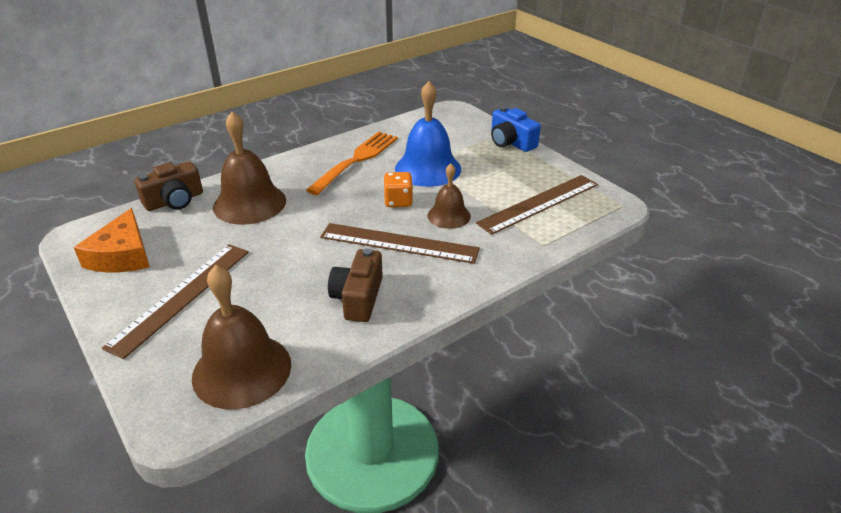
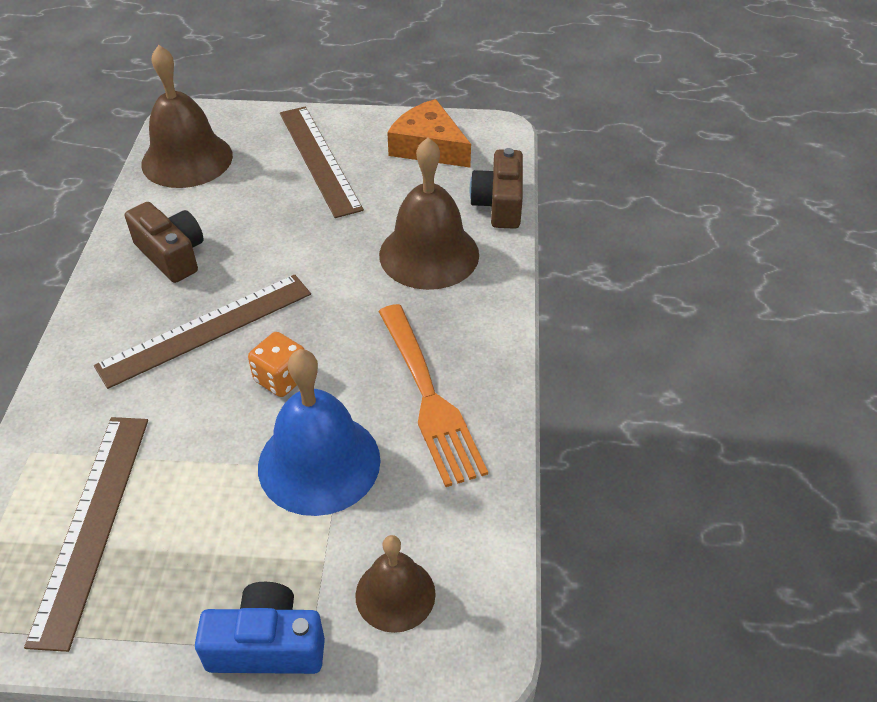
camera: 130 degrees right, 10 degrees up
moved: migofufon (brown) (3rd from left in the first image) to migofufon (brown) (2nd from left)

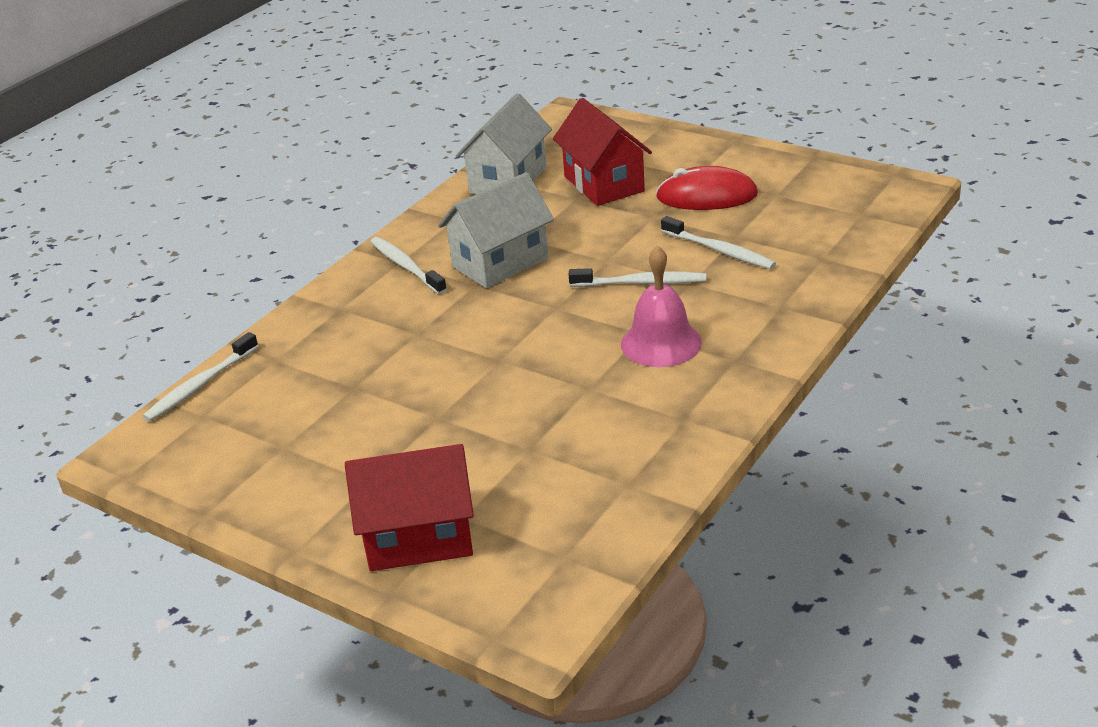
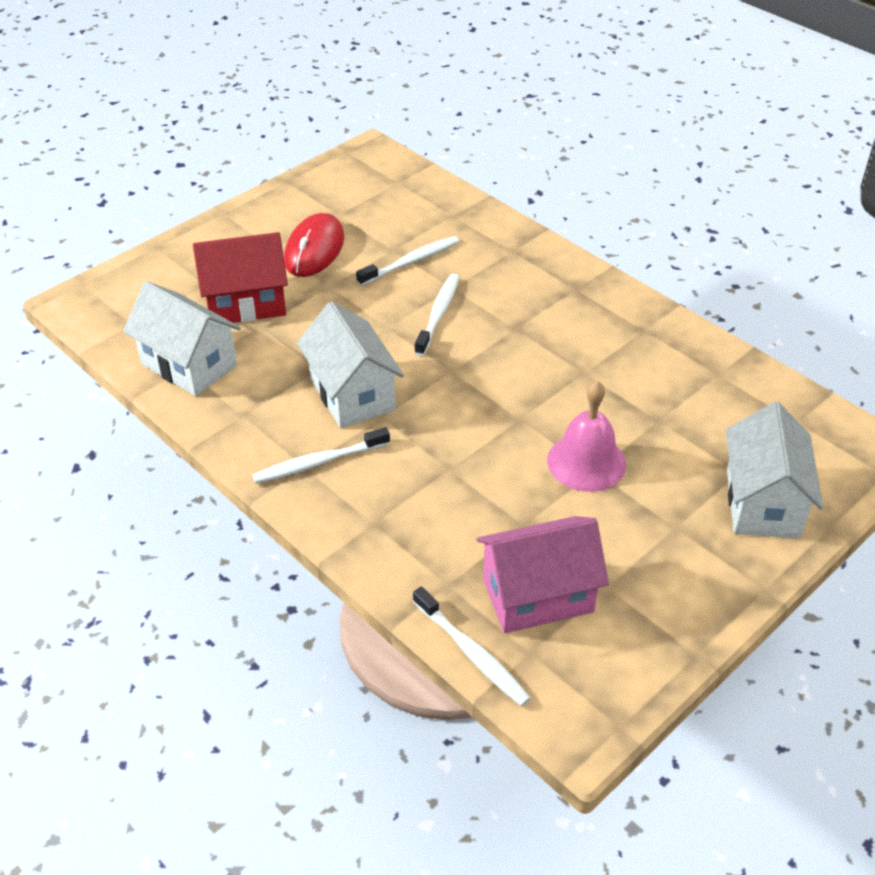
camera: 80 degrees left, 10 degrees up
added: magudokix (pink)
moved: migofufon (pink)
recoloured: magudokix (red) (1st from left) to magudokix (white) (3rd from left)

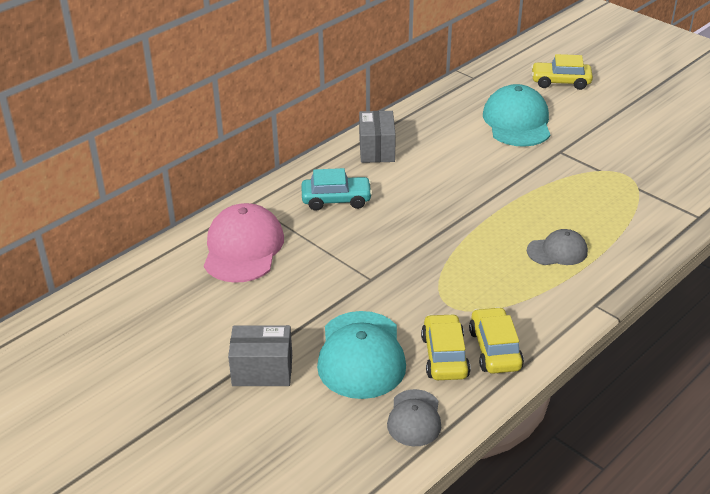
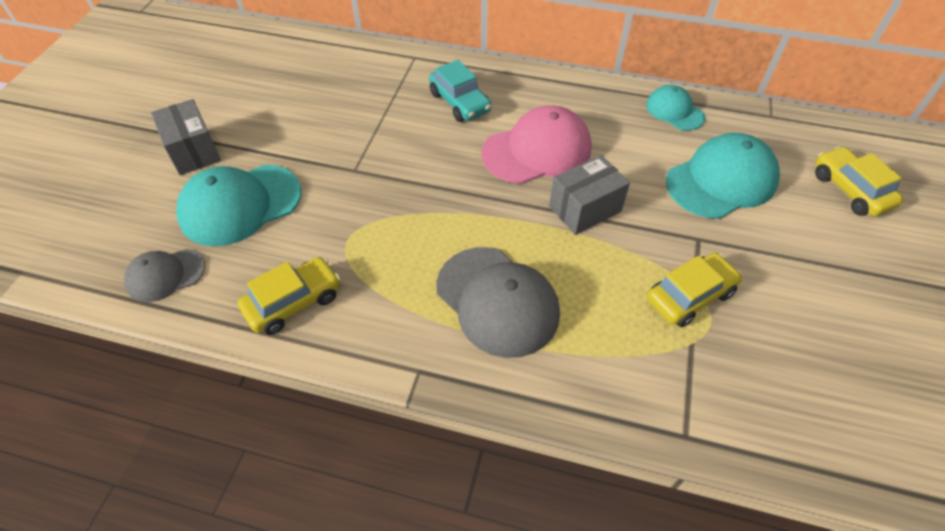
camera: 60 degrees right, 15 degrees up
added: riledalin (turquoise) (2nd from left)
moved: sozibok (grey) (2nd from left); riledalin (pink); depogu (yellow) (1st from left in the first image) to depogu (yellow) (2nd from left)
resized: riledalin (grey) (2nd from left) x1.74

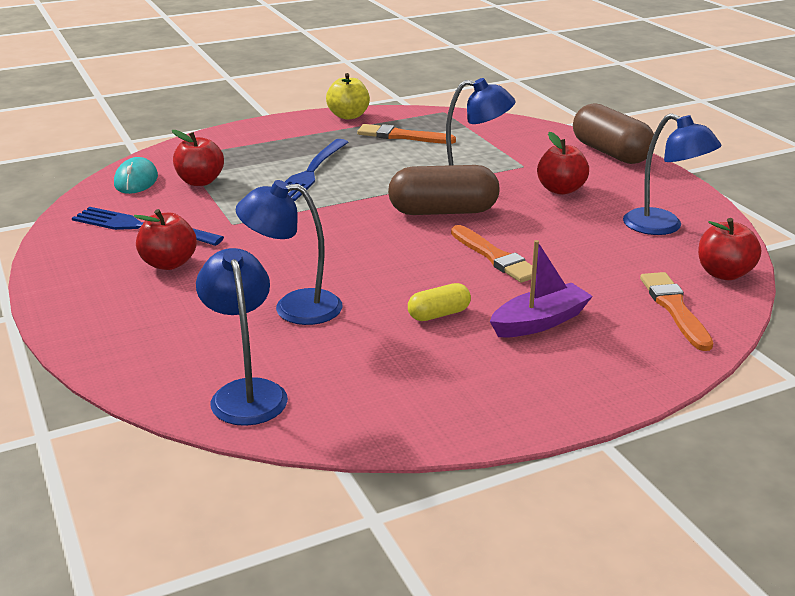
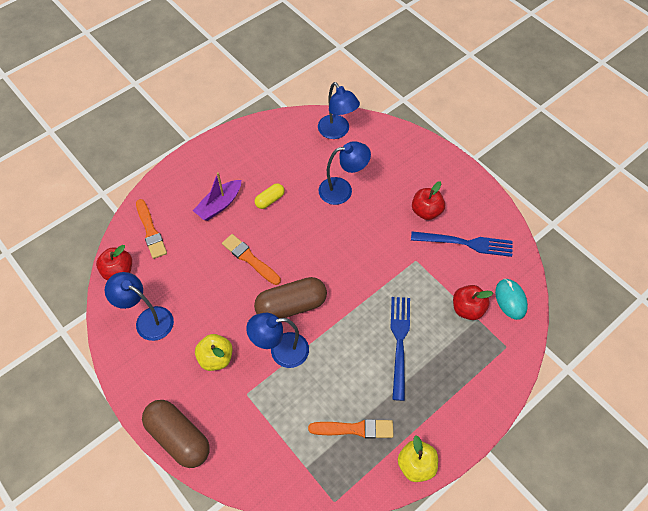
camera: 165 degrees right, 30 degrees up
recoloured: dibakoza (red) (3rd from left) to dibakoza (yellow) (1st from left)

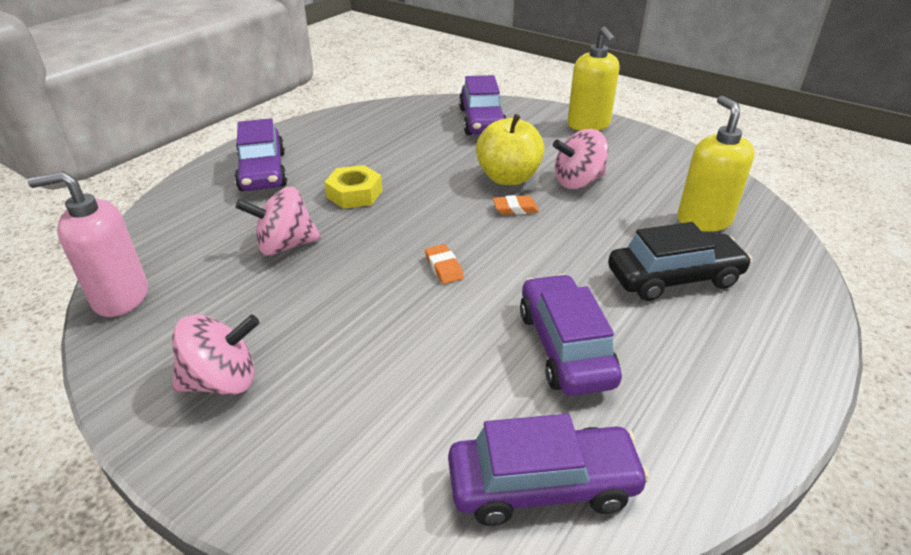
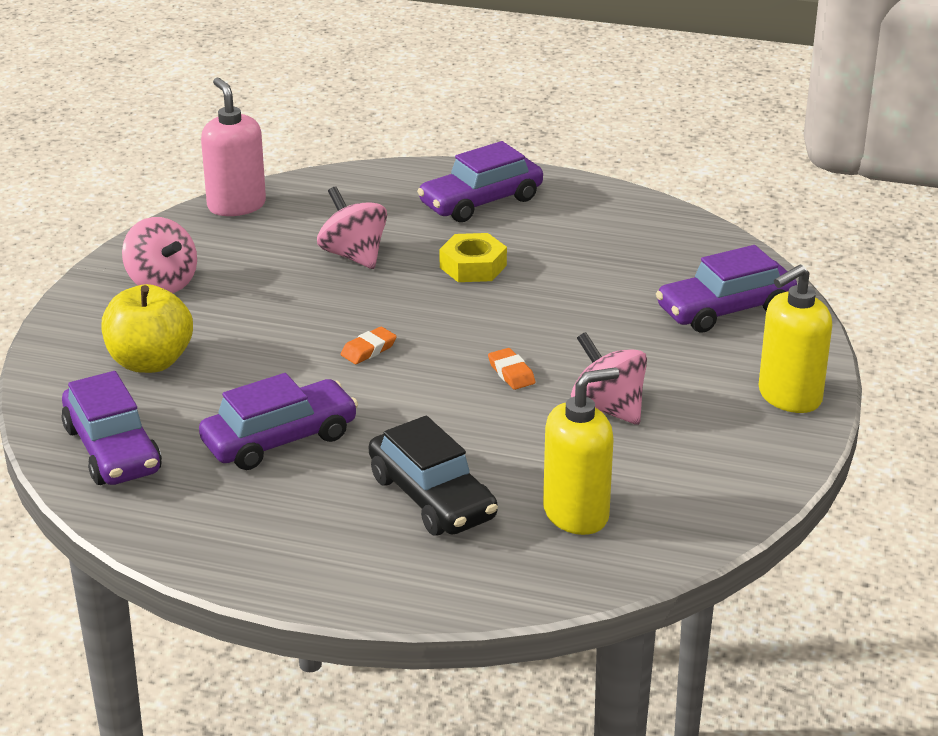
camera: 70 degrees right, 5 degrees down
moved: dibakoza (yellow)

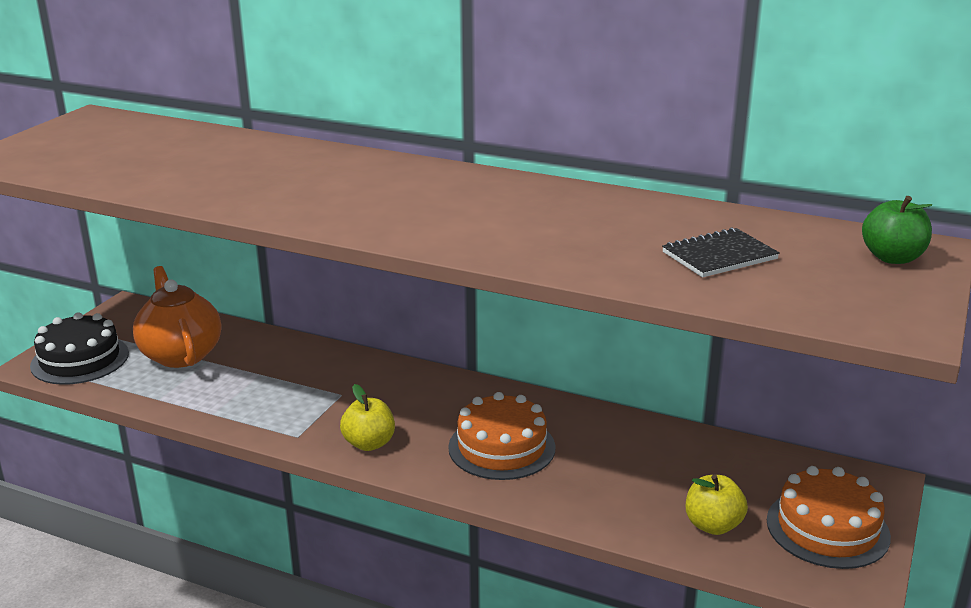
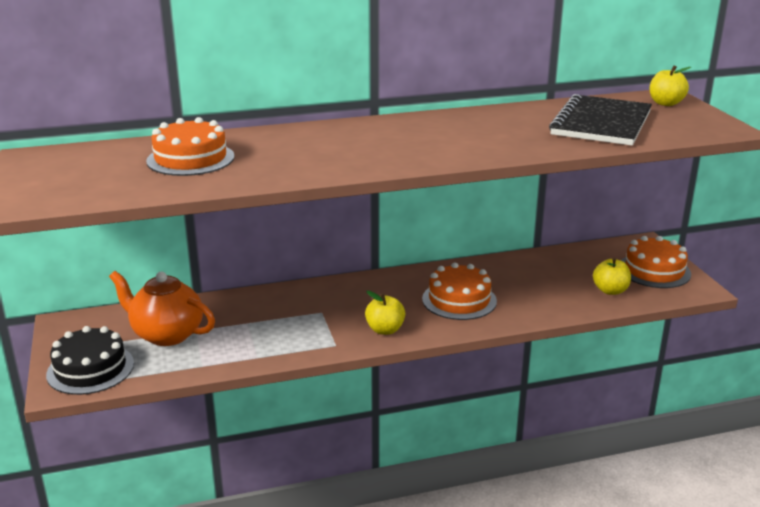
camera: 40 degrees left, 0 degrees up
added: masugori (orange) (1st from left)
recoloured: dibakoza (green) to dibakoza (yellow) (3rd from left)
resized: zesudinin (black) x1.93

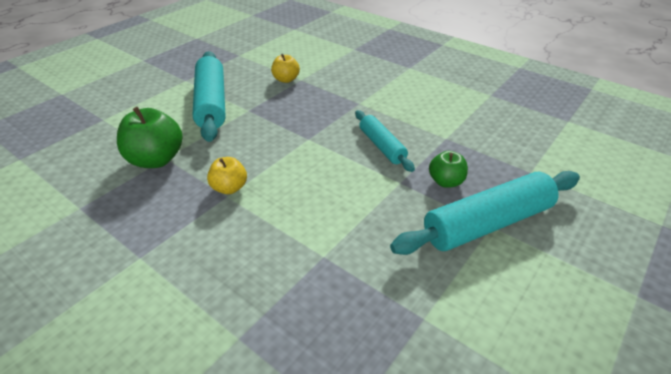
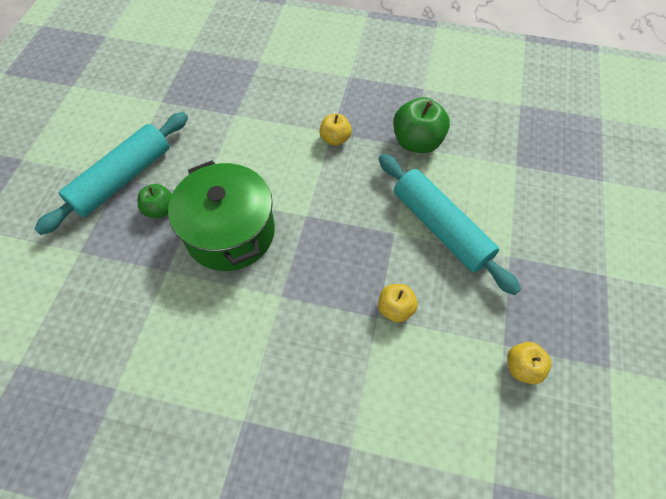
camera: 155 degrees right, 20 degrees up
added: dibakoza (yellow) (3rd from left)
replaced: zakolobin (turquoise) (2nd from left) to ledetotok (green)

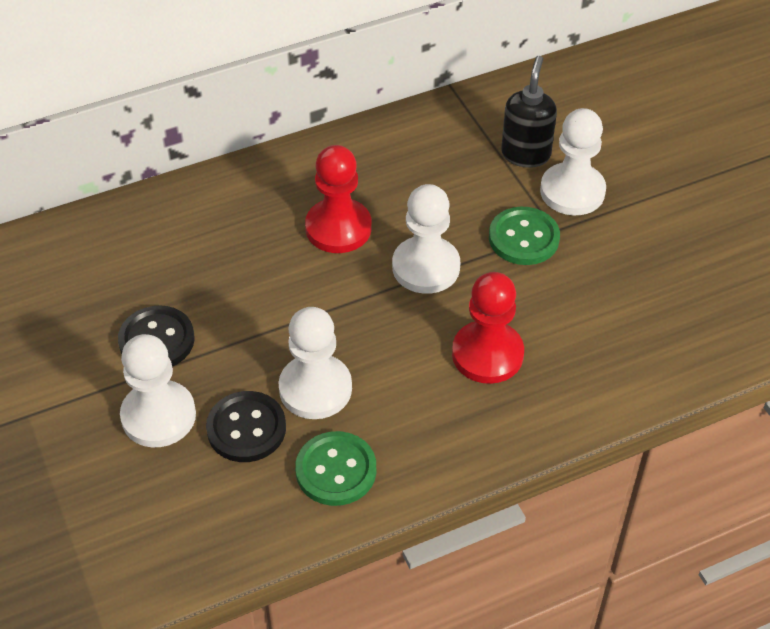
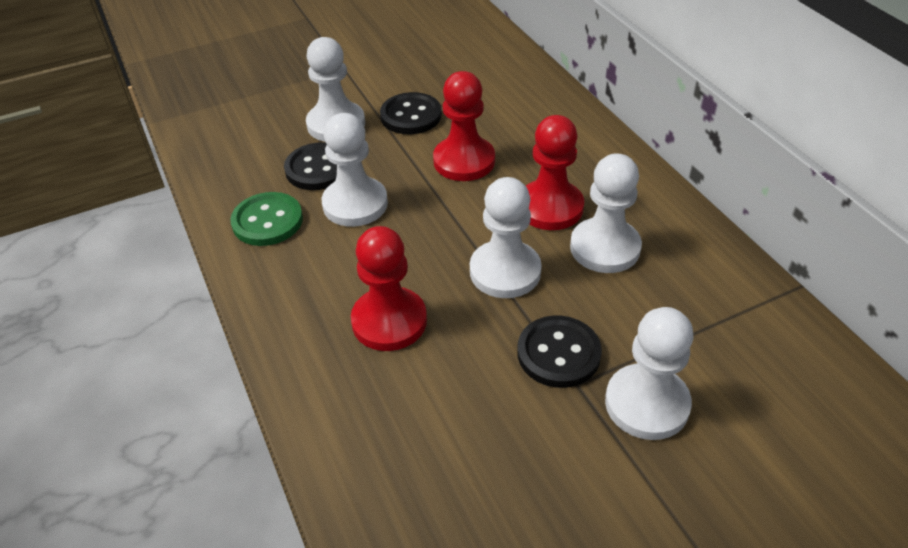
camera: 90 degrees right, 5 degrees down
removed: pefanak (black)
added: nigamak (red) (2nd from left); nigamak (white) (4th from left)
recoloured: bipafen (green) (2nd from left) to bipafen (black) (3rd from left)

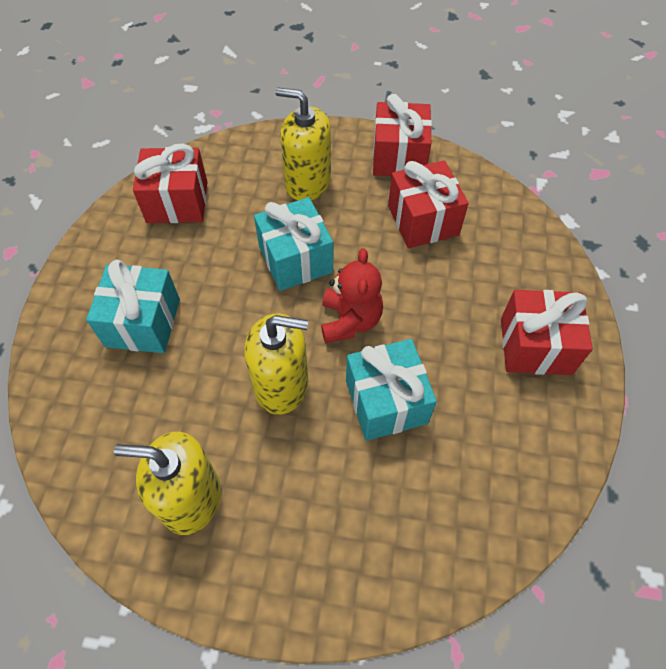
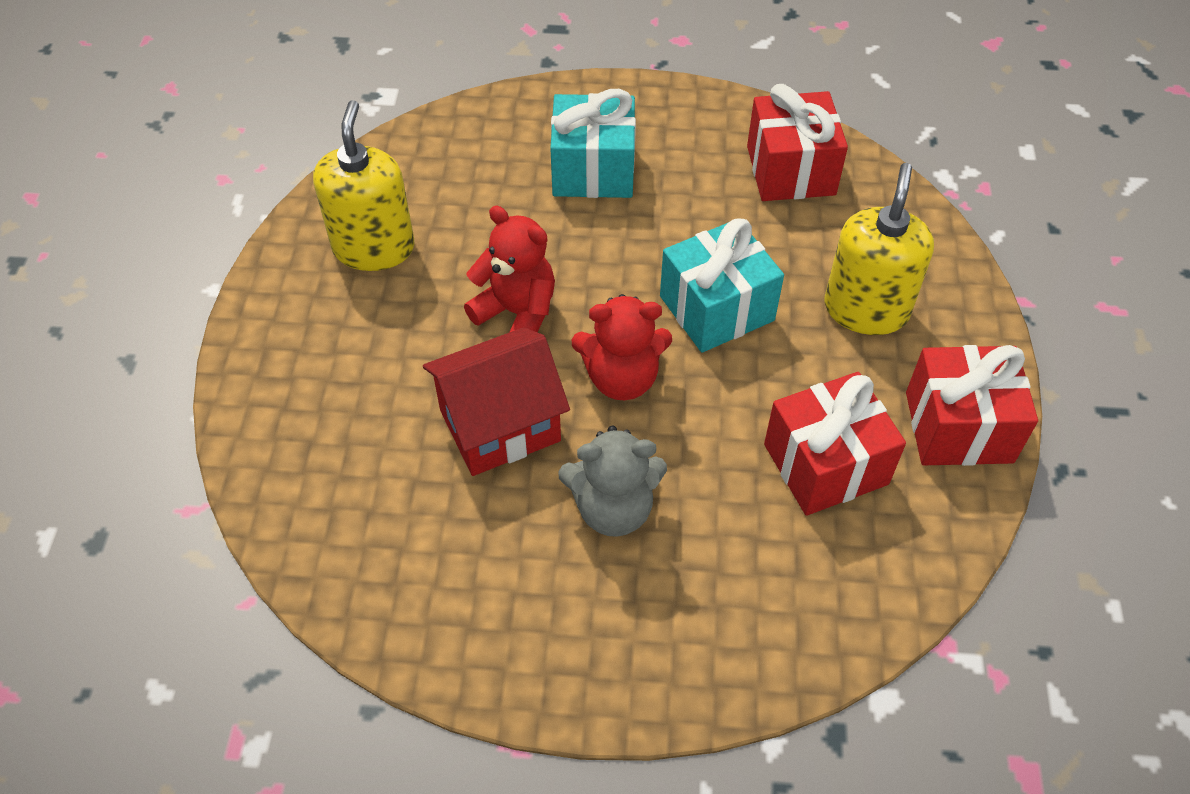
camera: 85 degrees right, 5 degrees down
removed: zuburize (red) (4th from left)
added: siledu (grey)
replaced: pefanak (yellow) (2nd from left) to siledu (red) (1st from left); zuburize (turquoise) (3rd from left) to magudokix (red)

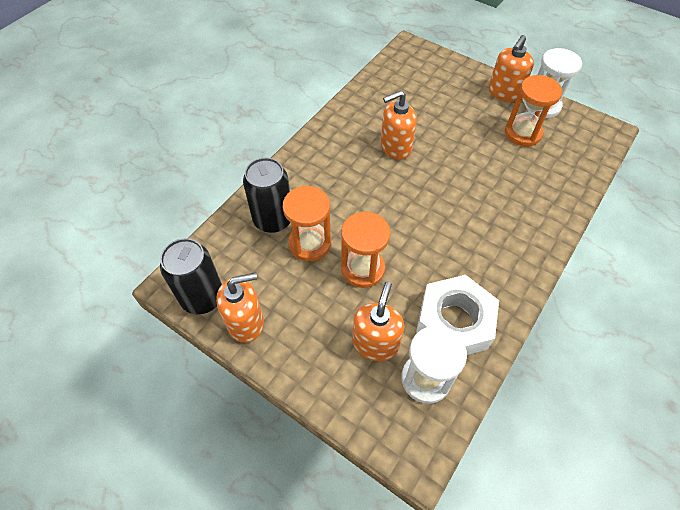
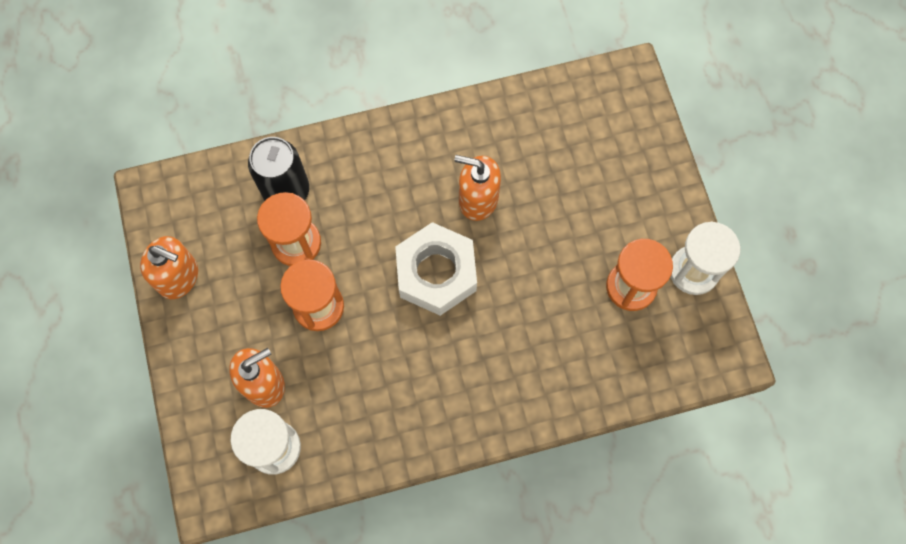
camera: 40 degrees right, 15 degrees up
removed: pefanak (orange) (4th from left); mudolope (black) (1st from left)
moved: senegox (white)

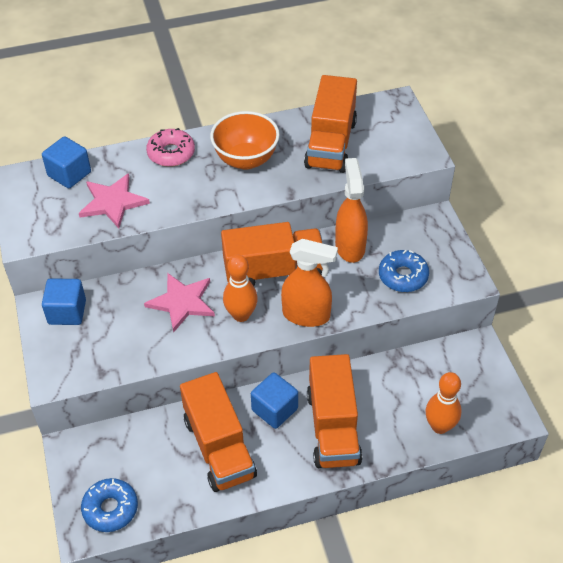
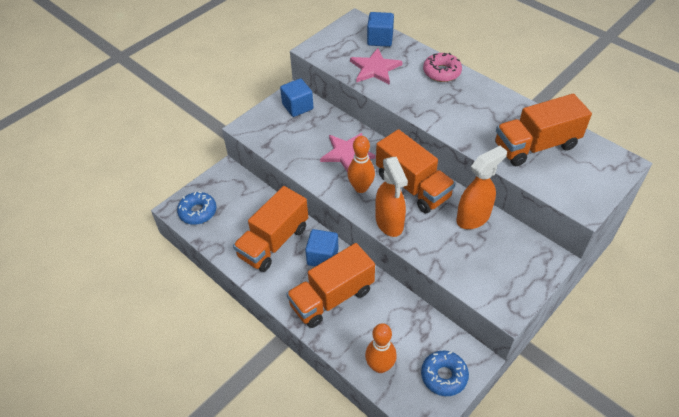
camera: 60 degrees right, 0 degrees up
removed: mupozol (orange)
moved: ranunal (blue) (2nd from left)

